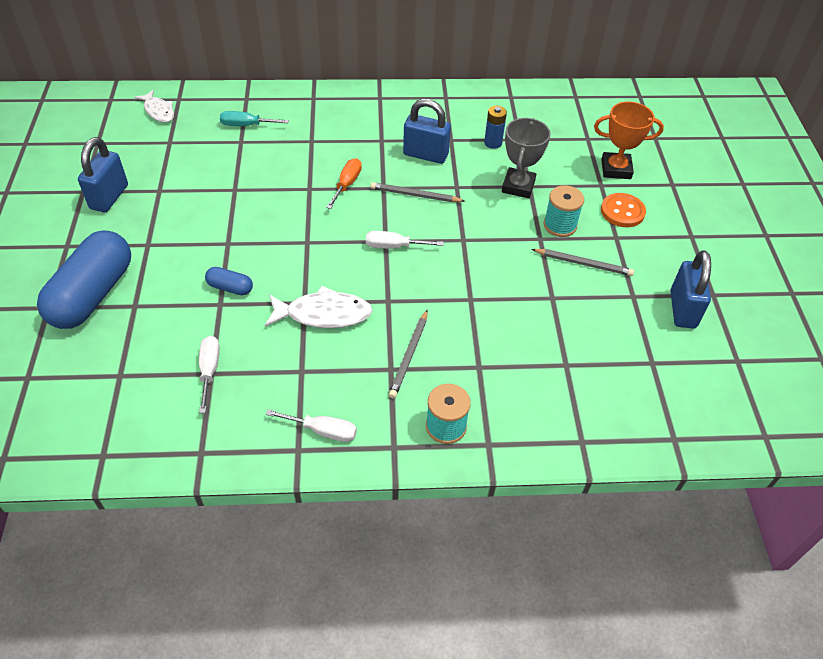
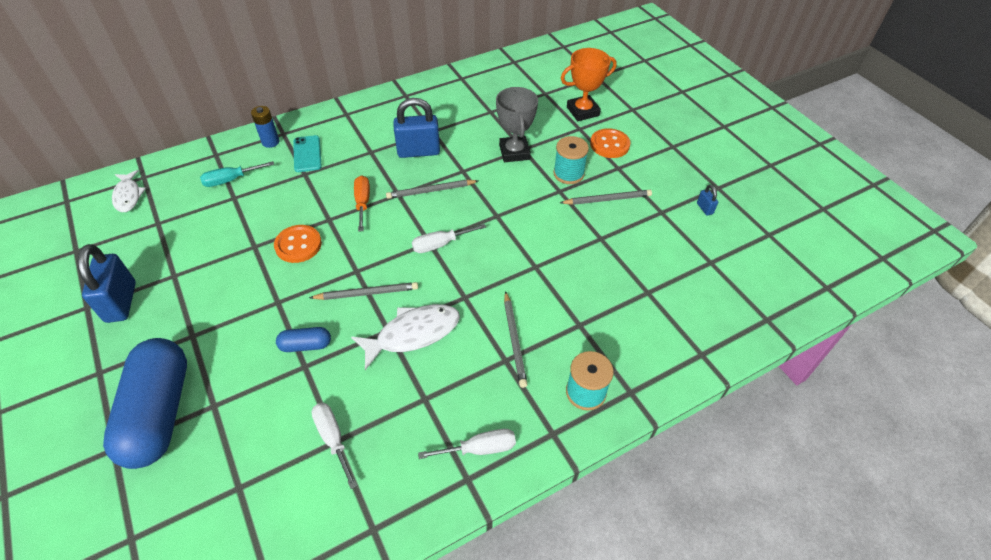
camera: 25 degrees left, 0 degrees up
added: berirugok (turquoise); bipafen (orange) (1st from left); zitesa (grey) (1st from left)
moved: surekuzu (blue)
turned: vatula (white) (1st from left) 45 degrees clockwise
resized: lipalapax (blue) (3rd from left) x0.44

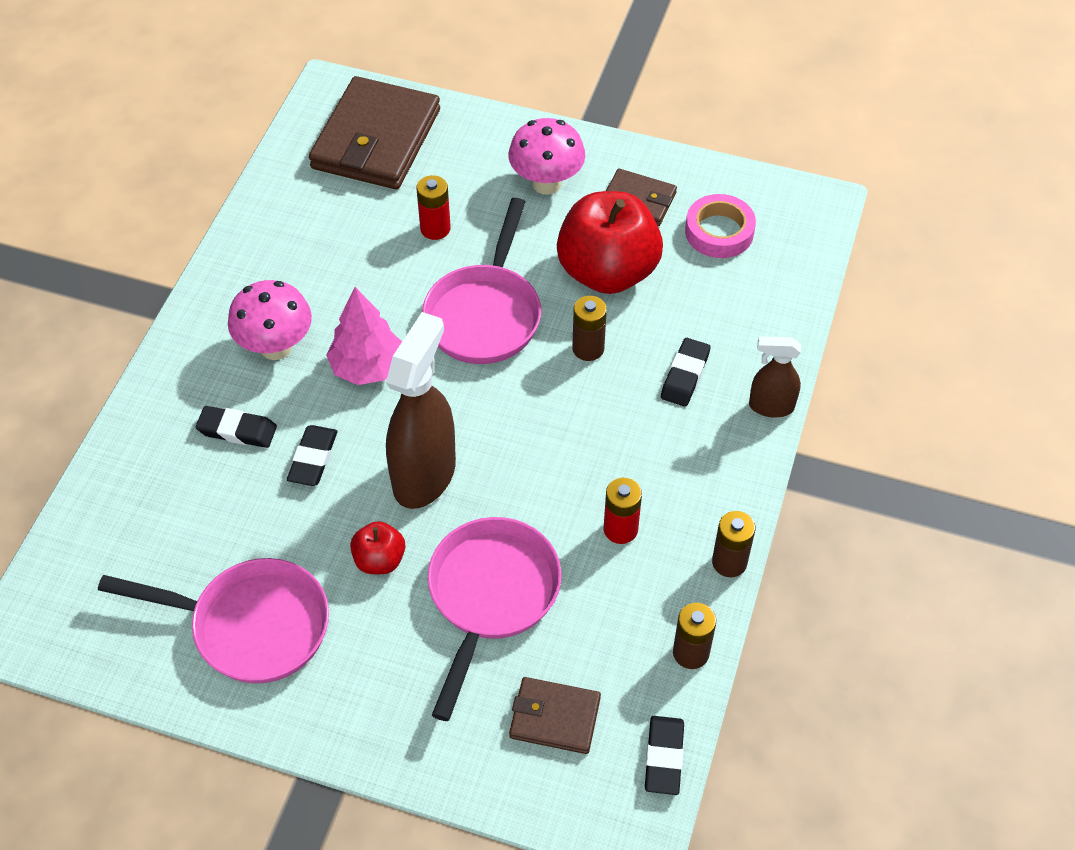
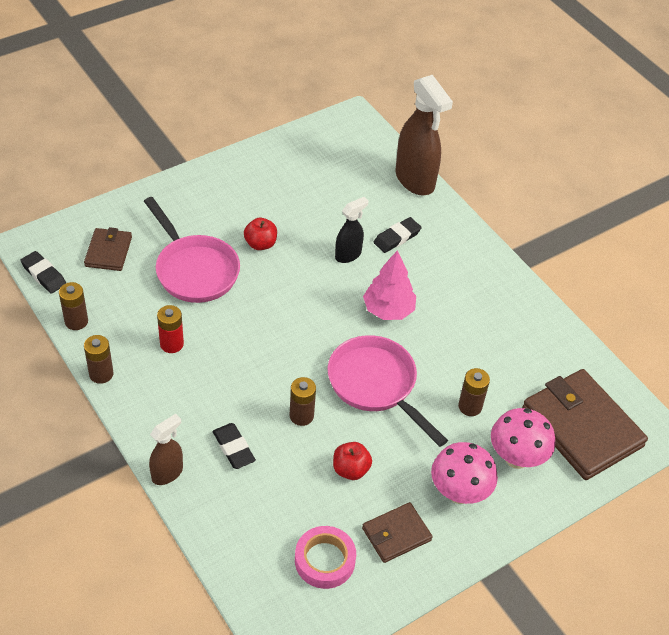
camera: 125 degrees right, 5 degrees down
removed: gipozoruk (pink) (1st from left)
moved: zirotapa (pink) (1st from left in the first image) to zirotapa (pink) (2nd from left); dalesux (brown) (1st from left in the first image) to dalesux (brown) (2nd from left)
replaced: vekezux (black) (2nd from left) to dalesux (black)
recoloured: surekuzu (red) (1st from left) to surekuzu (brown) (4th from left)
turned: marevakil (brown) (2nd from left in the first image) 45 degrees counterclockwise
resized: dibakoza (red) (2nd from left) x0.46

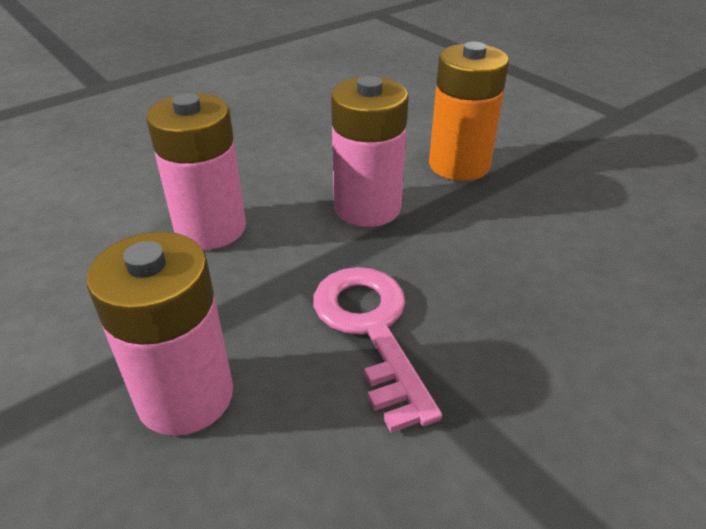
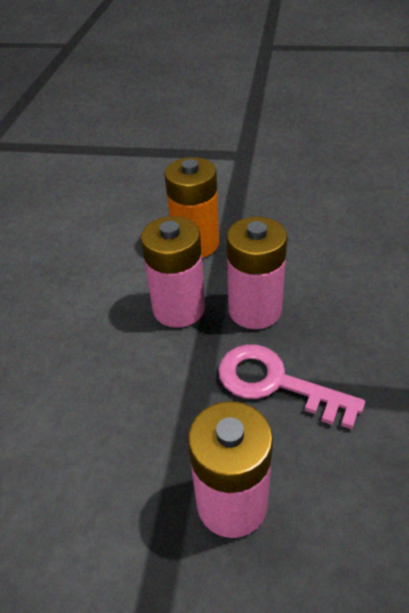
camera: 40 degrees left, 5 degrees up
moved: surekuzu (pink) (2nd from left in the first image) to surekuzu (pink) (3rd from left)

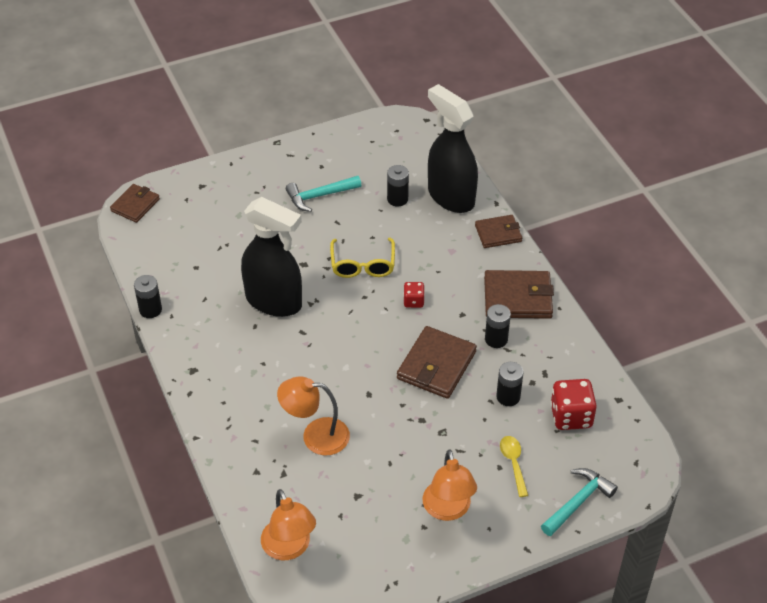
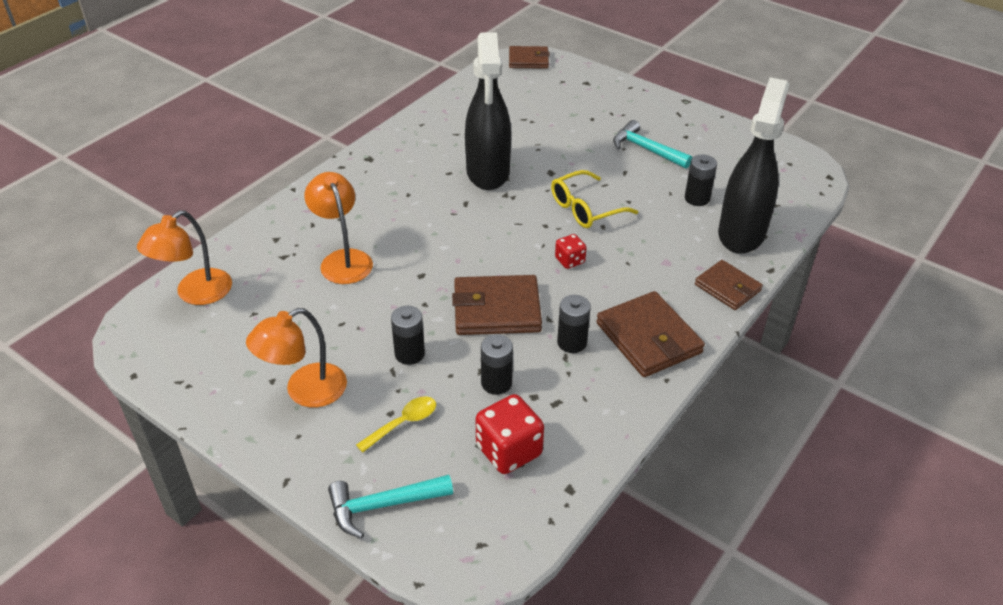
camera: 60 degrees right, 5 degrees down
moved: surekuzu (black) (1st from left)
turned: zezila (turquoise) (2nd from left in the first image) 150 degrees clockwise

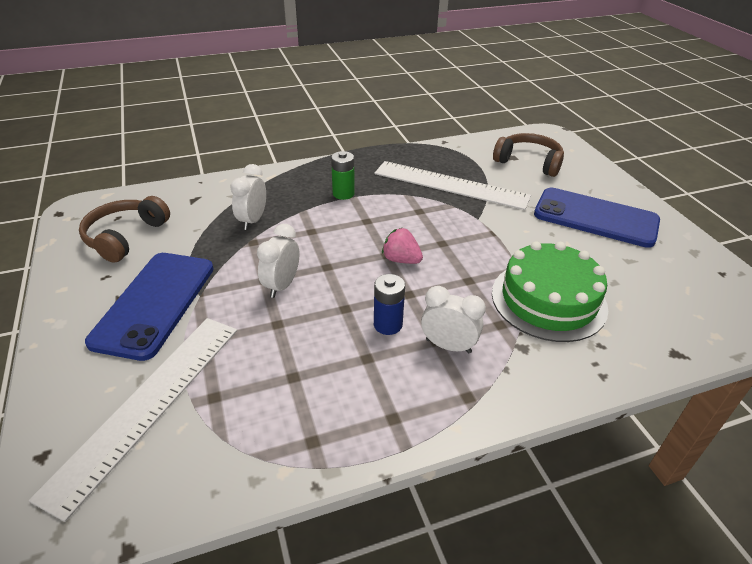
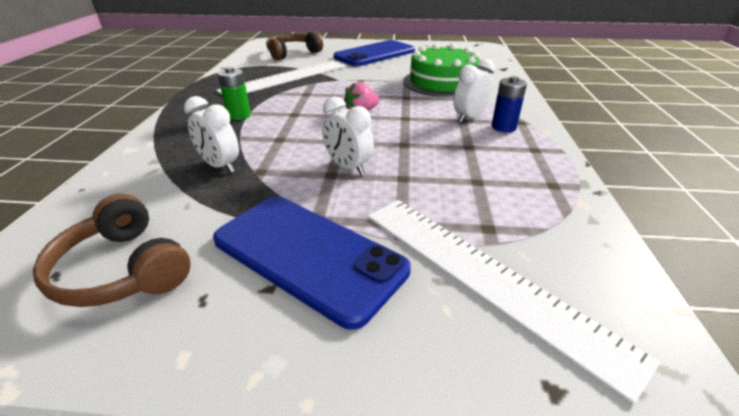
camera: 65 degrees left, 5 degrees down
moved: surekuzu (blue)

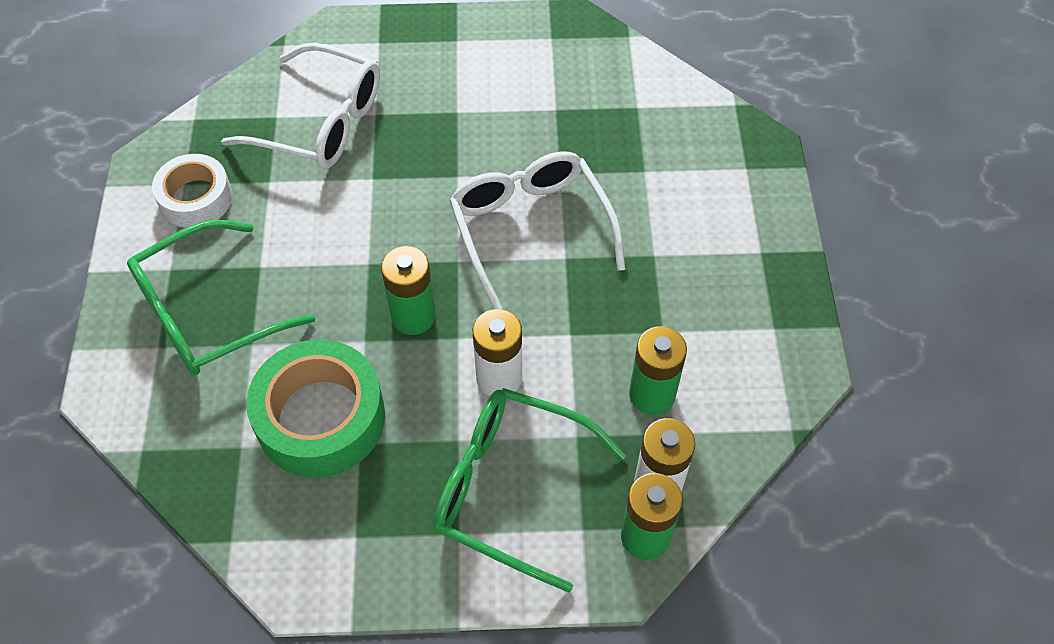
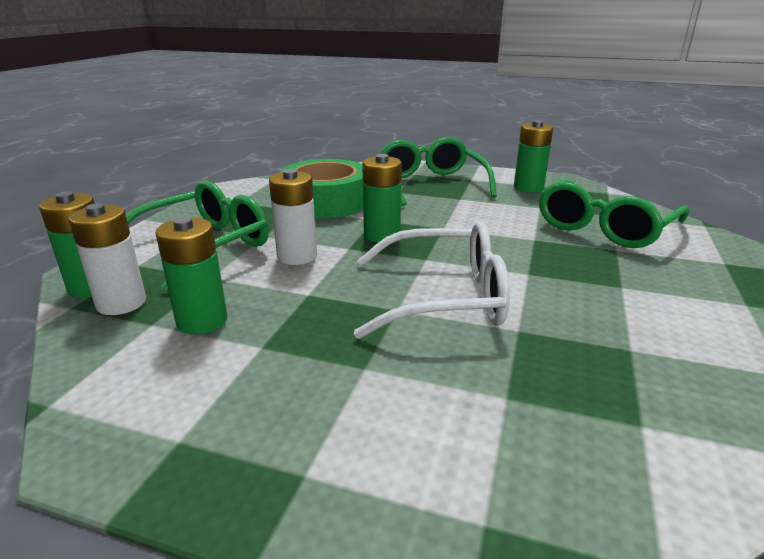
camera: 110 degrees right, 30 degrees down
replaced: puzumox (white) to surekuzu (green) (4th from left)
recoloured: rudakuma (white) (1st from left) to rudakuma (green) (3rd from left)

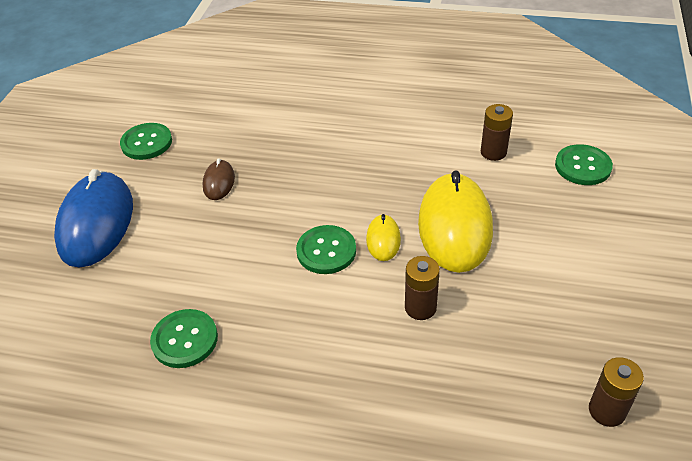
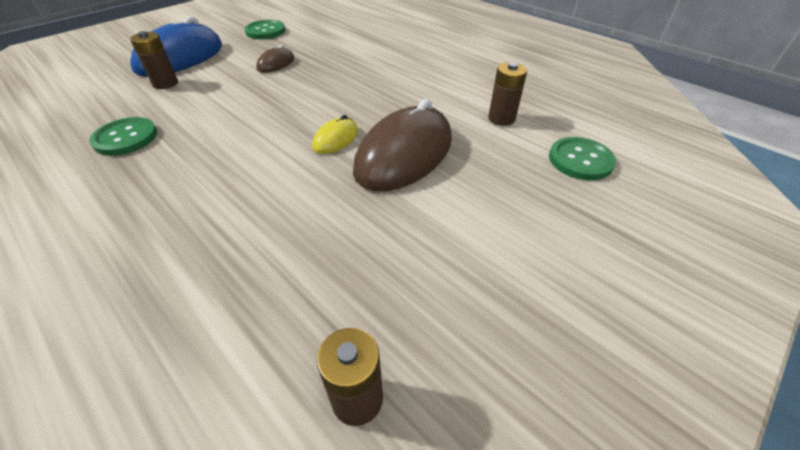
camera: 30 degrees right, 0 degrees up
removed: bipafen (green) (3rd from left)
moved: surekuzu (brown) (1st from left)
recoloured: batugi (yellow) (2nd from left) to batugi (brown) (2nd from left)

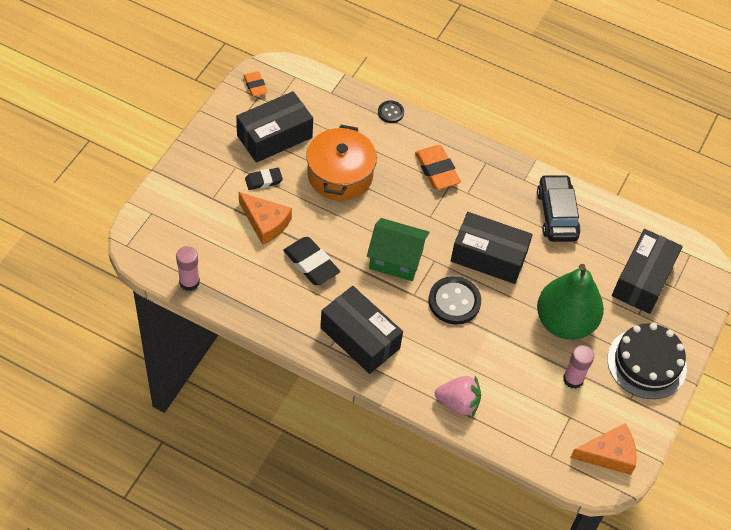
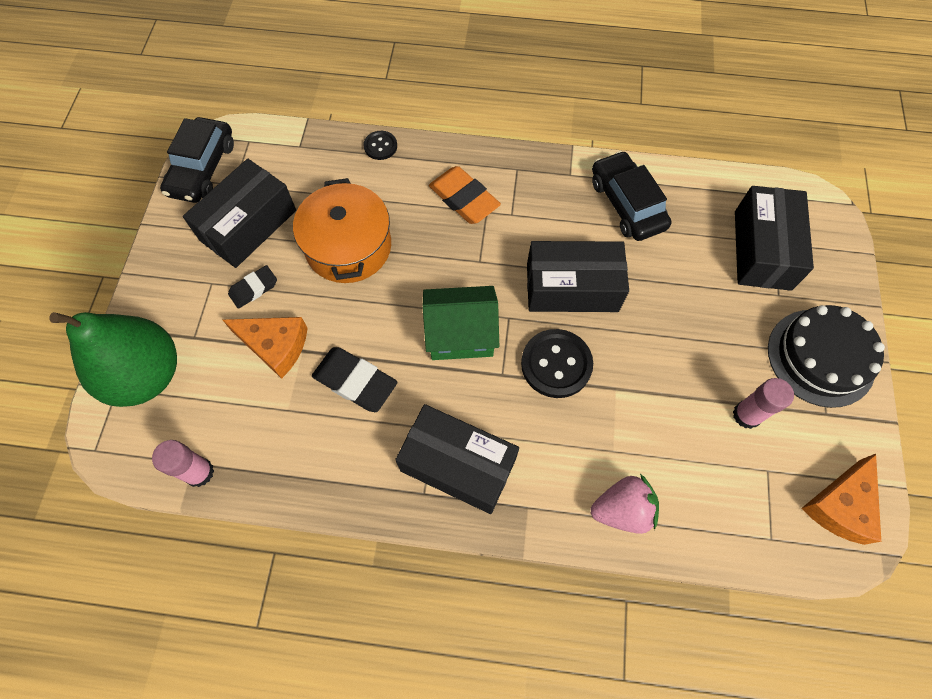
camera: 15 degrees left, 10 degrees up
moved: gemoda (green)
replaced: vekezux (orange) (1st from left) to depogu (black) (1st from left)
turned: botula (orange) (2nd from left) 150 degrees clockwise

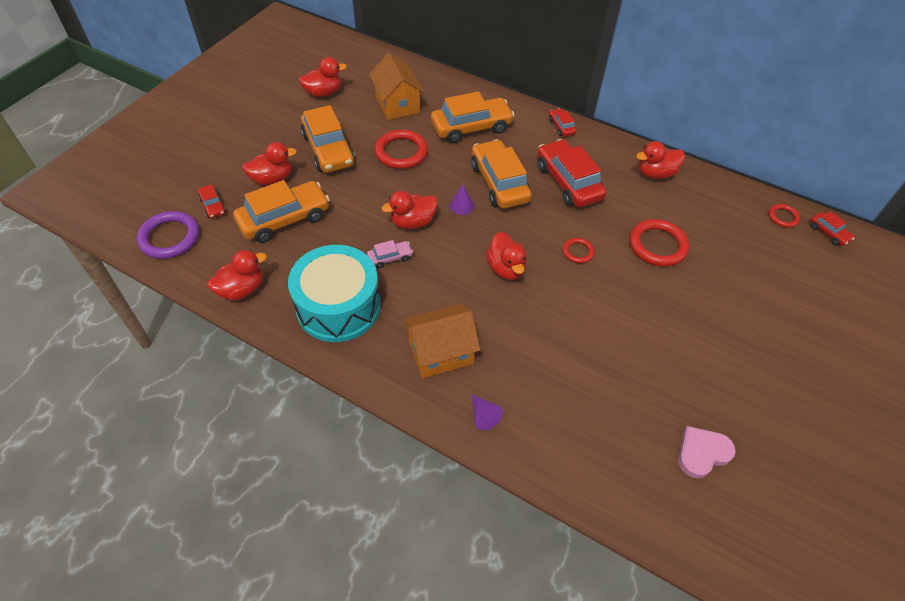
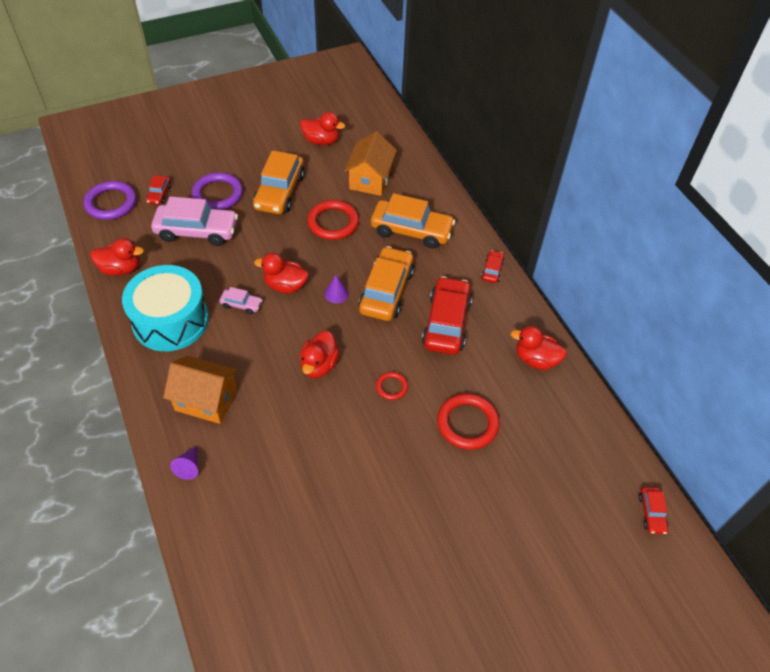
camera: 35 degrees right, 0 degrees up
removed: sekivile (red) (4th from left); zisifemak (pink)
replaced: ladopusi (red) (2nd from left) to sekivile (purple) (2nd from left)
recoloured: depogu (orange) (1st from left) to depogu (pink) (1st from left)

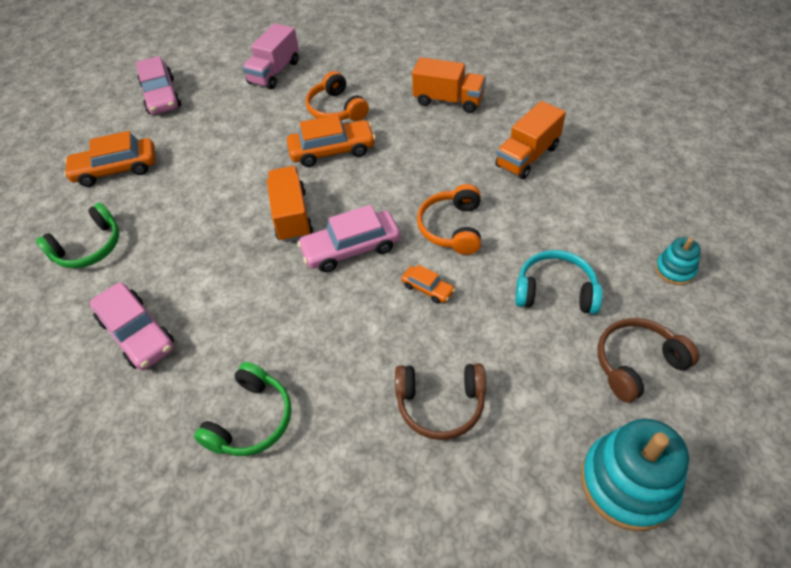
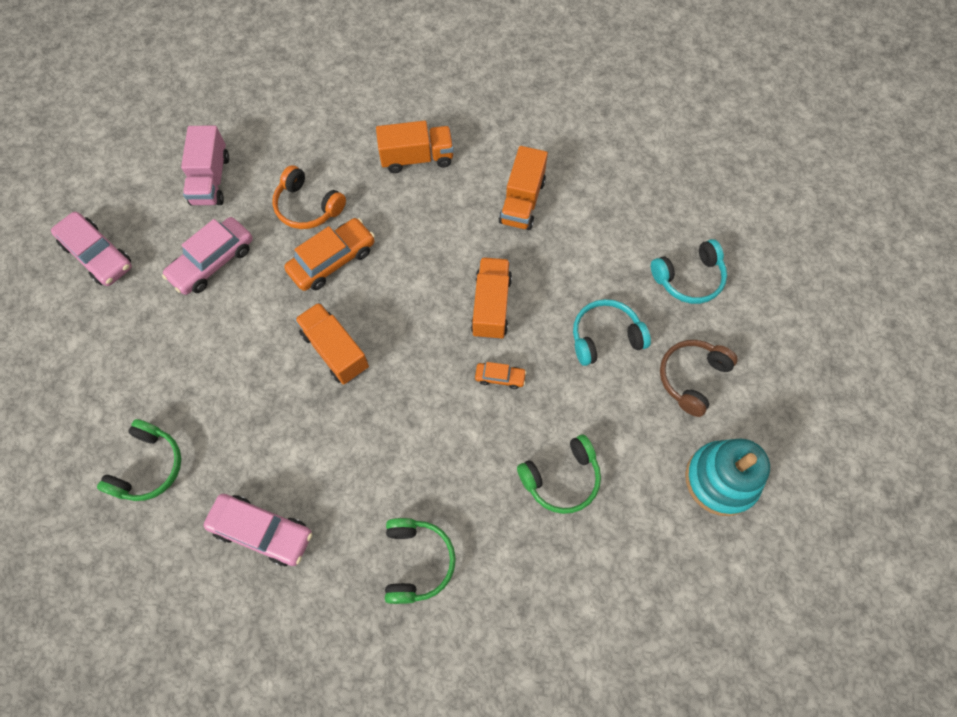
camera: 30 degrees left, 15 degrees up
removed: depogu (orange) (1st from left)
moved: depogu (pink) (3rd from left in the first image) to depogu (pink) (2nd from left)
replaced: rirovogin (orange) (2nd from left) to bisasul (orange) (3rd from left); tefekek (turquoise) (2nd from left) to rirovogin (turquoise) (2nd from left)
recoloured: rirovogin (brown) (1st from left) to rirovogin (green) (3rd from left)

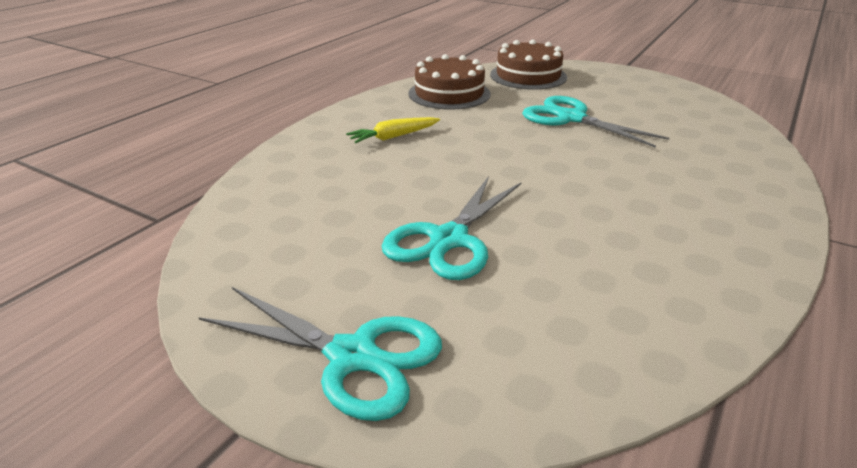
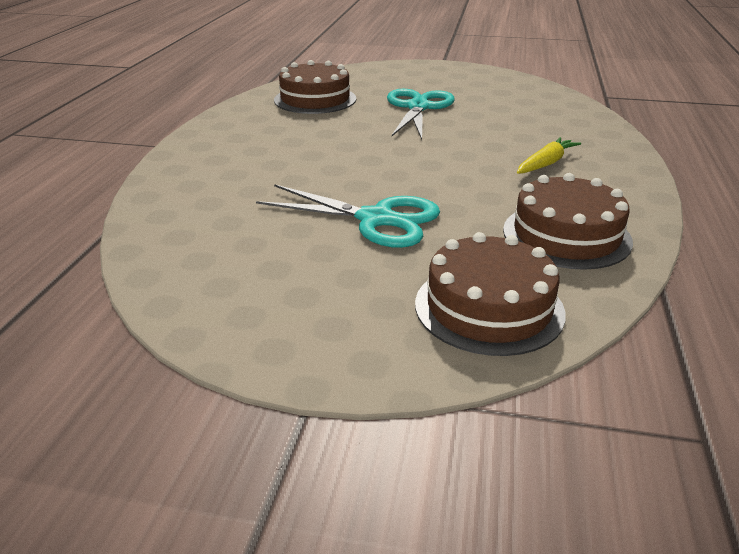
camera: 160 degrees right, 0 degrees up
removed: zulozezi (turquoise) (1st from left)
added: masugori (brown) (1st from left)

